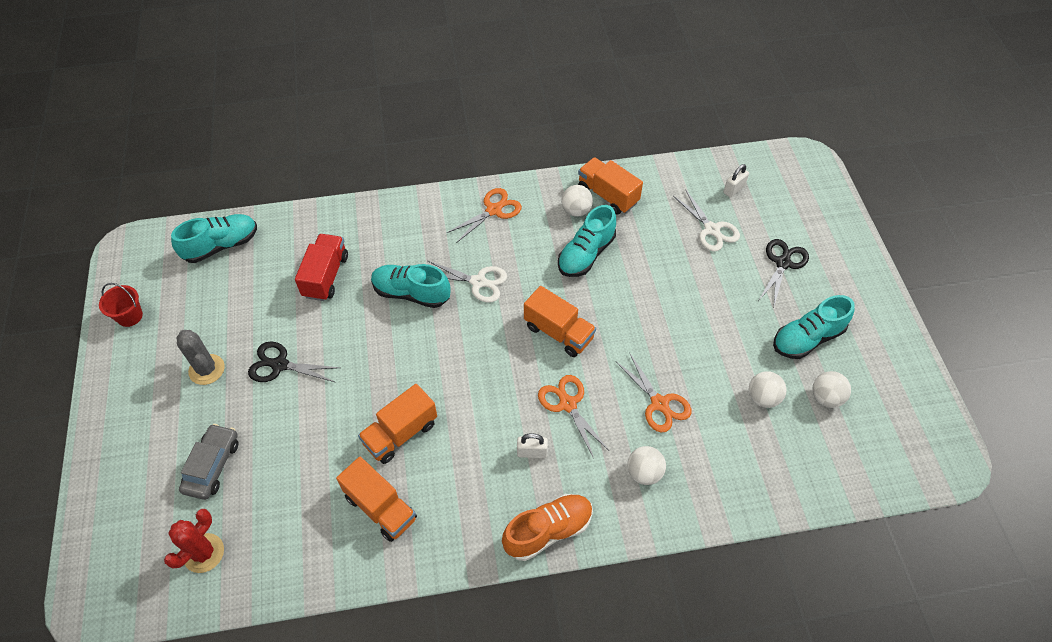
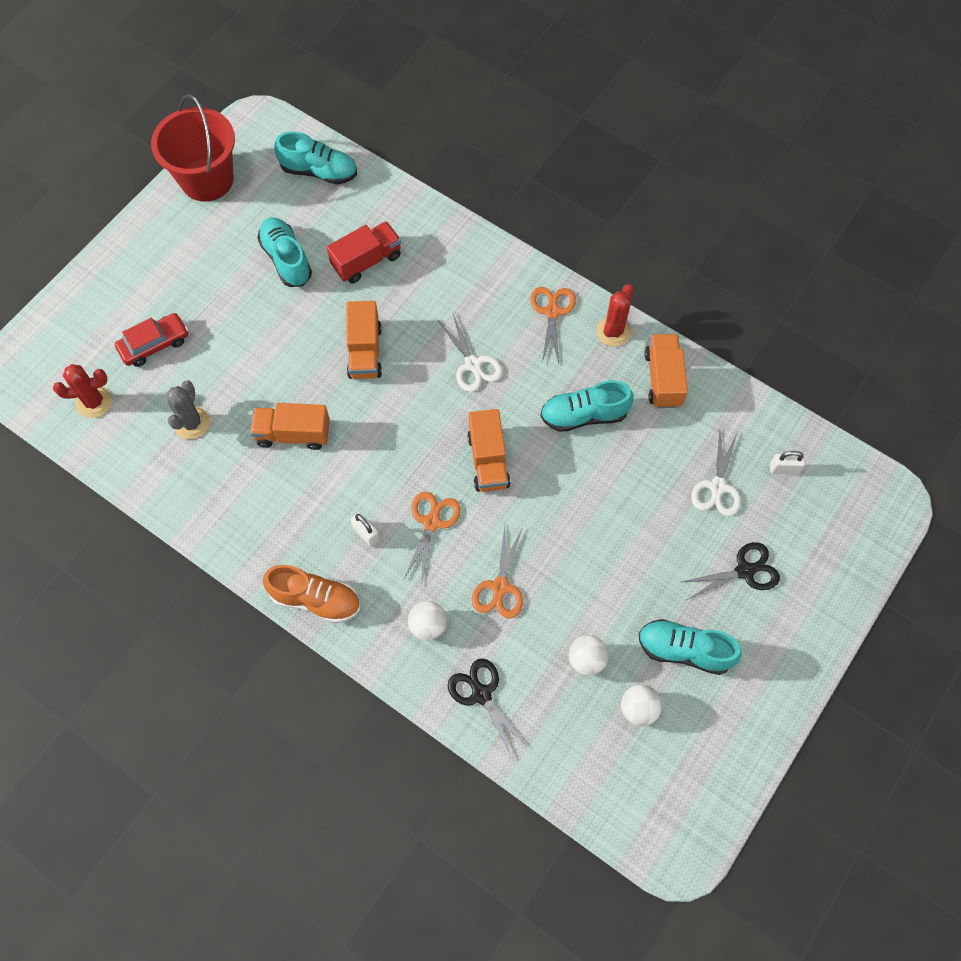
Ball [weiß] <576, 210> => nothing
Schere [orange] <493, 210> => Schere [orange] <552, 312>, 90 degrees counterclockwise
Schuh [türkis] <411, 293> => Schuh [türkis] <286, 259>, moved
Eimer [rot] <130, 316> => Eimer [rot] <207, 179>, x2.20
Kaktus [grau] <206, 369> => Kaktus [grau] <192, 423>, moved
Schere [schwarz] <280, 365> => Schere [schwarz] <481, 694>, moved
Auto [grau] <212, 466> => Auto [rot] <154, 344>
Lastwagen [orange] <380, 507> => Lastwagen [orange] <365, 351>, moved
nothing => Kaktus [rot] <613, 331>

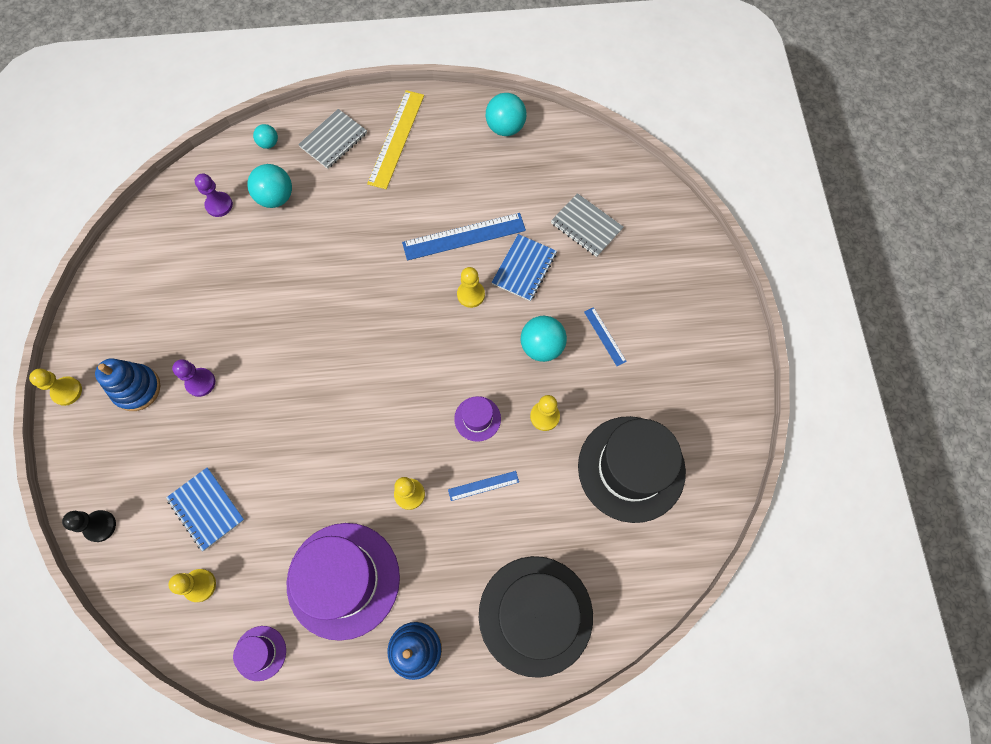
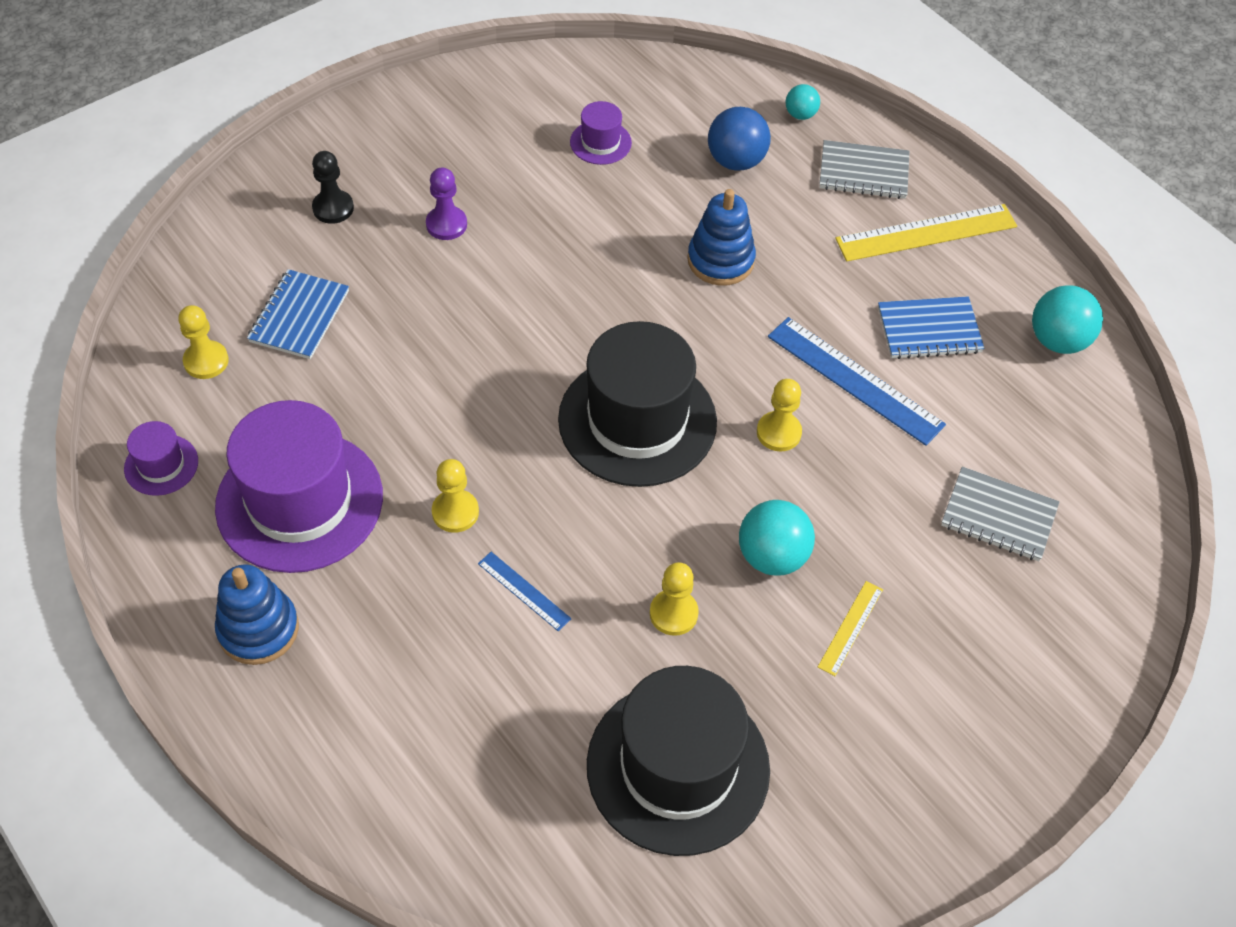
Ball [türkis] <276, 197> => Ball [blau] <736, 161>
Bauer [lila] <219, 205> => nothing
Notizbuch [grau] <586, 226> => Notizbuch [grau] <998, 516>, 75 degrees counterclockwise
Notizbuch [blau] <524, 268> => Notizbuch [blau] <929, 330>, moved
Lineal [blau] <604, 336> => Lineal [gelb] <850, 627>
Stapelspielzeug [blau] <137, 389> => Stapelspielzeug [blau] <720, 260>, moved
Bauer [gelb] <67, 391> => nothing
Hut [lila] <477, 418> => Hut [lila] <600, 142>, moved
Bauer [schwarz] <100, 526> => Bauer [schwarz] <333, 208>, moved
Hut [schwarz] <535, 615> => Hut [schwarz] <637, 420>, moved

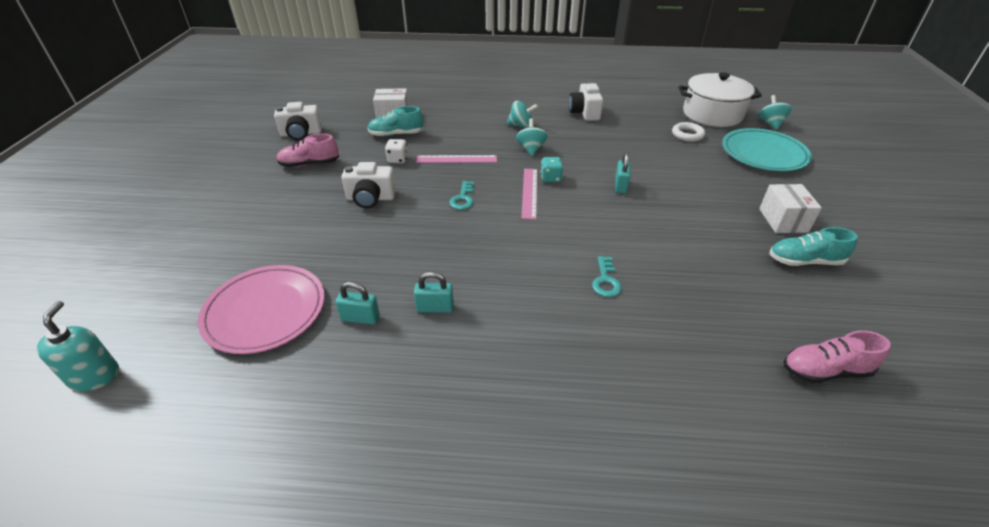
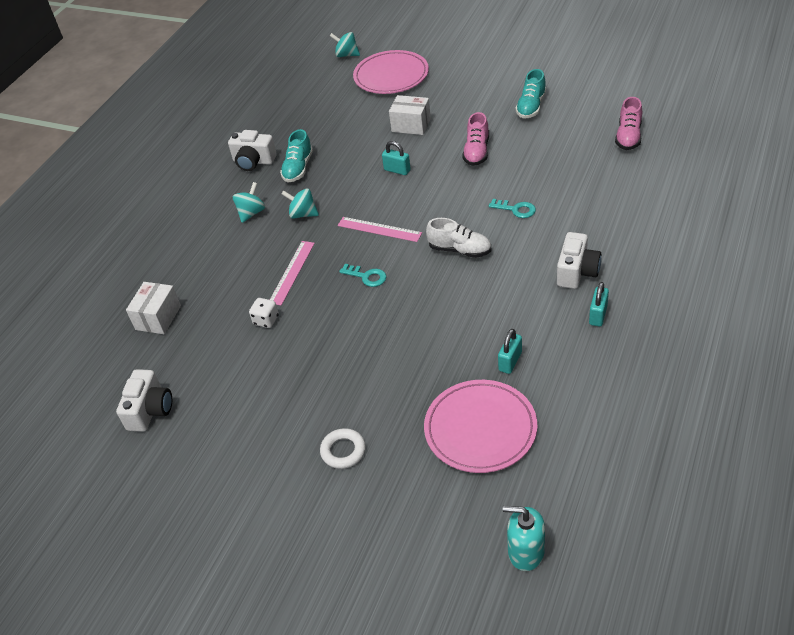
Kochtopf [weiß] <712, 114> => nothing
Schuh [türkis] <396, 134> => Schuh [türkis] <298, 168>, moved
Ring [weiß] <687, 135> => Ring [weiß] <343, 451>, moved
Teller [türkis] <763, 154> => Teller [rosa] <391, 76>
Schuh [rosa] <309, 164> => Schuh [rosa] <477, 152>, moved
Spielwürfel [türkis] <551, 178> => nothing
Kamera [weiß] <370, 198> => Kamera [weiß] <577, 272>, moved
Schachtel [weiß] <783, 220> => Schachtel [weiß] <411, 125>, moved
Vorhängeschloss [türkis] <435, 308> => Vorhängeschloss [türkis] <598, 315>, moved
nothing => Schuh [weiß] <460, 250>

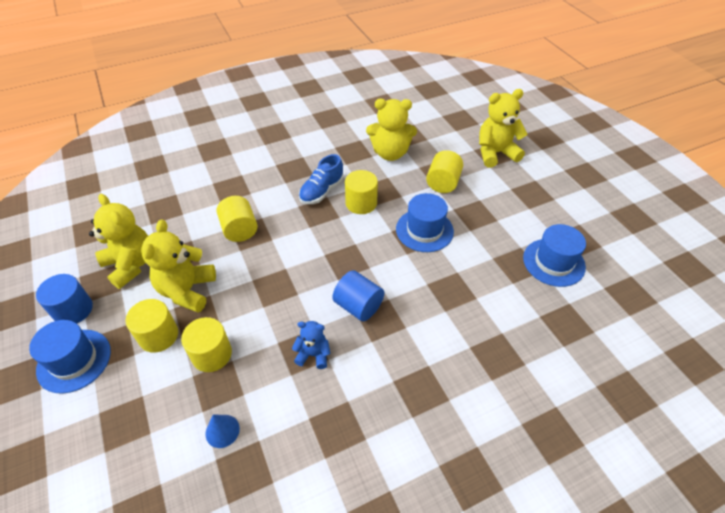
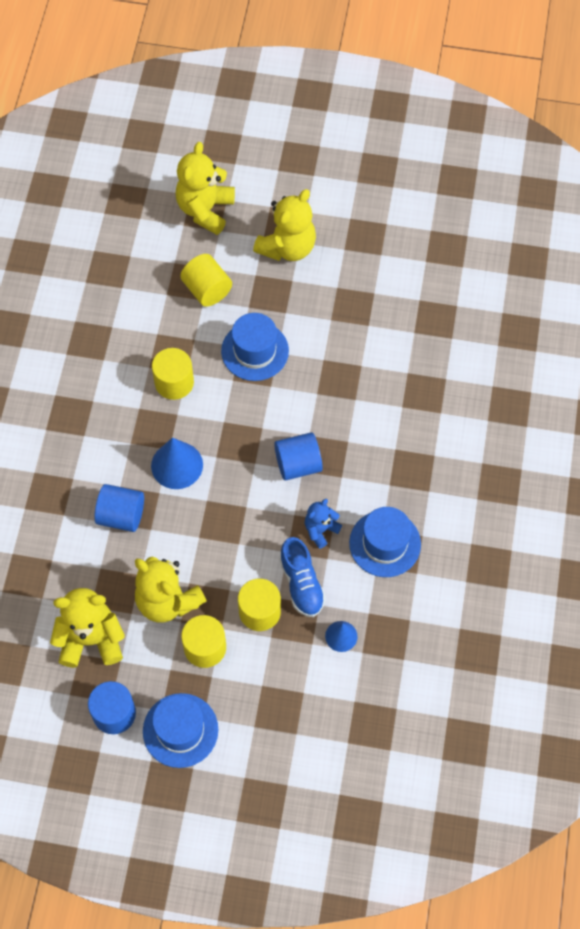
Teddybär [gelb] <390, 153> => Teddybär [gelb] <287, 247>, moved
Schuh [blau] <322, 191> => Schuh [blau] <301, 584>, moved
Vollzylinder [gelb] <240, 230> => Vollzylinder [blau] <121, 515>
Hut [blau] <553, 262> => Hut [blau] <385, 543>, moved
nothing => Kegel [blau] <177, 465>

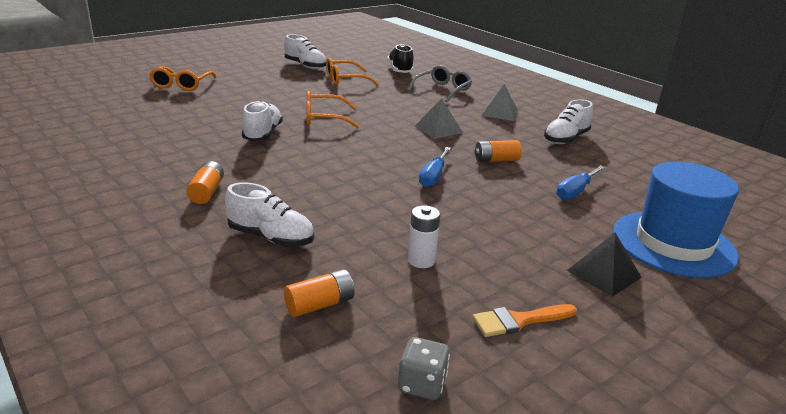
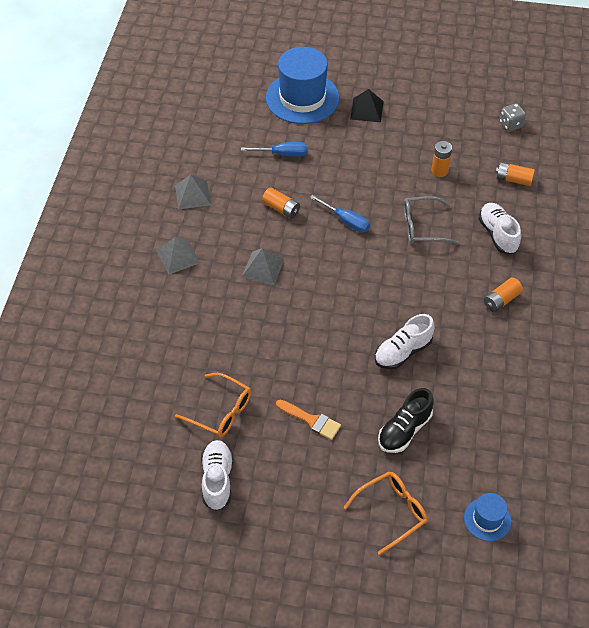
Schuh [schwarz] <400, 70> => Schuh [schwarz] <404, 430>, moved
Brille [grau] <442, 90> => Brille [grau] <422, 227>, moved
Brille [orange] <324, 118> => nothing
Schuh [weiß] <566, 139> => Pyramide [grau] <192, 195>
Schraubenzieher [blau] <433, 177> => Schraubenzieher [blau] <346, 221>, 60 degrees clockwise
Batterie [weiß] <421, 260> => Batterie [orange] <439, 171>
Pinsel [orange] <519, 321> => Pinsel [orange] <311, 420>, moved
nothing => Hut [blau] <487, 519>

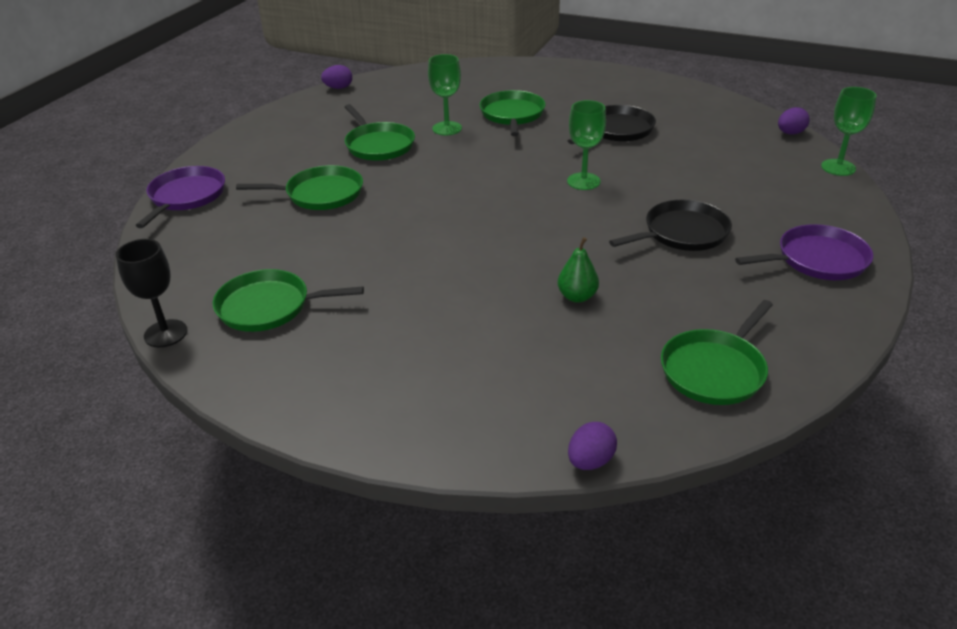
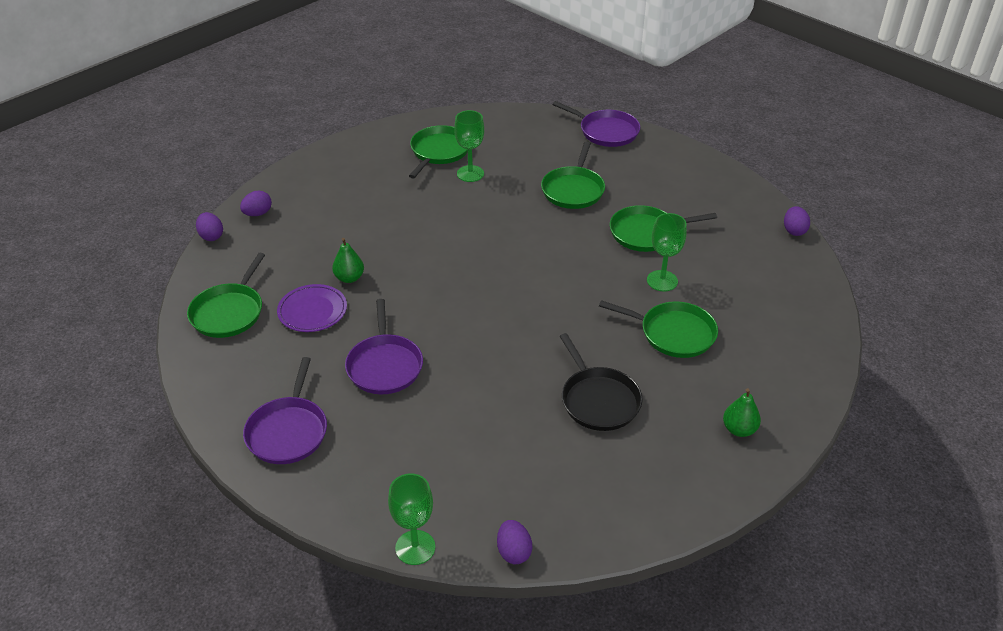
Kelch [grün] <583, 181> => Kelch [grün] <470, 174>, moved
Pfanne [schwarz] <682, 233> => Pfanne [lila] <384, 365>
Kelch [schwarz] <165, 333> => nothing
Pfanne [grün] <715, 370> => Pfanne [grün] <229, 312>, 135 degrees counterclockwise
nothing => Ei [lila] <258, 213>
nothing => Teller [lila] <312, 311>
nothing => Birne [grün] <739, 429>

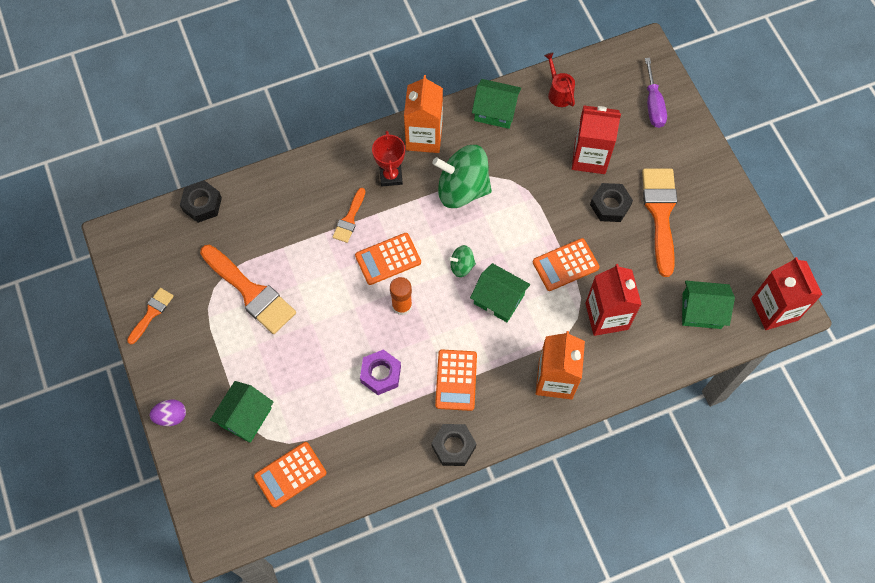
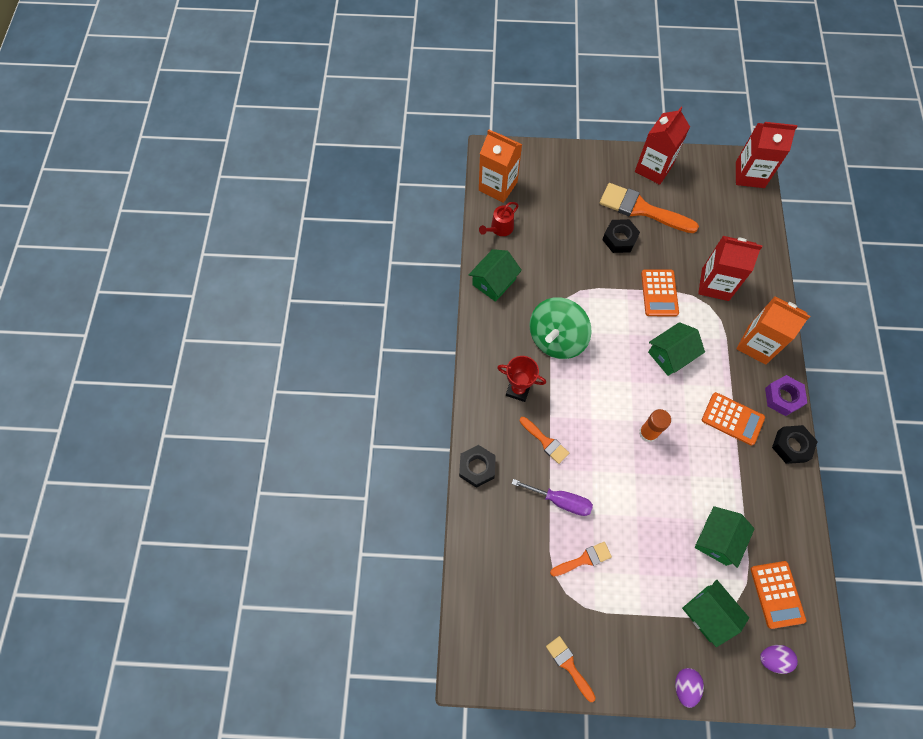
Gießkanne [rot] <558, 92> => Gießkanne [rot] <499, 229>, 45 degrees counterclockwise
Schraubenzieher [lila] <653, 105> => Schraubenzieher [lila] <560, 501>, moved
Getränkekarton [orange] <424, 137> => Getränkekarton [orange] <498, 186>, moved
Getränkekarton [rot] <590, 157> => Getränkekarton [rot] <653, 168>, moved
Sechskantmutter [schwarz] <202, 204> => Sechskantmutter [schwarz] <477, 467>, moved
Taschenrechner [orange] <388, 259> => nothing
Pinsel [orange] <251, 292> => Pinsel [orange] <584, 559>, x0.53
Kreisel [grün] <461, 266> => nothing
Haus [grün] <701, 311> => Haus [grün] <717, 539>, moved
Sechskantmutter [lila] <380, 374> => Sechskantmutter [lila] <783, 397>, moved
nothing => Ei [lila] <773, 658>

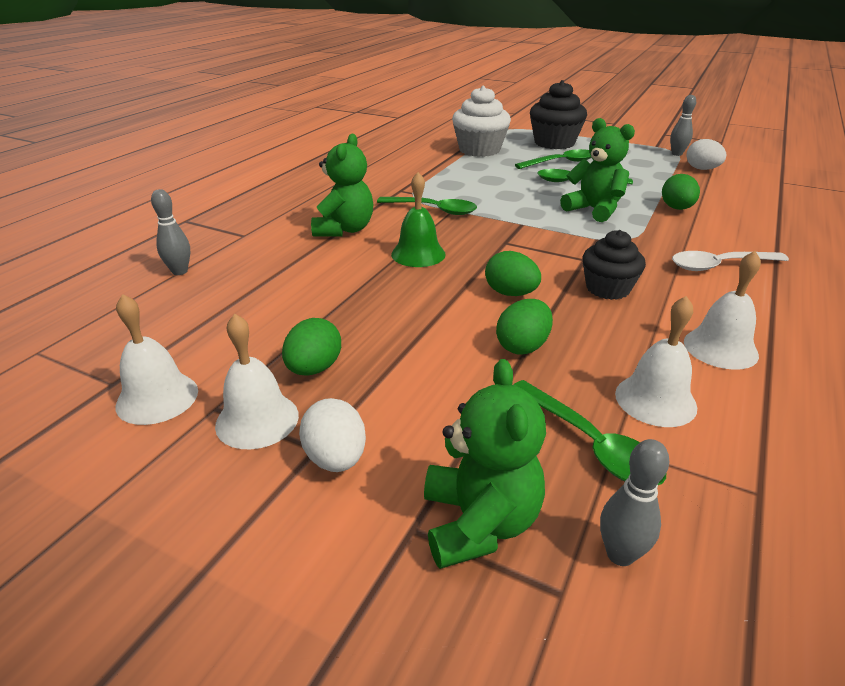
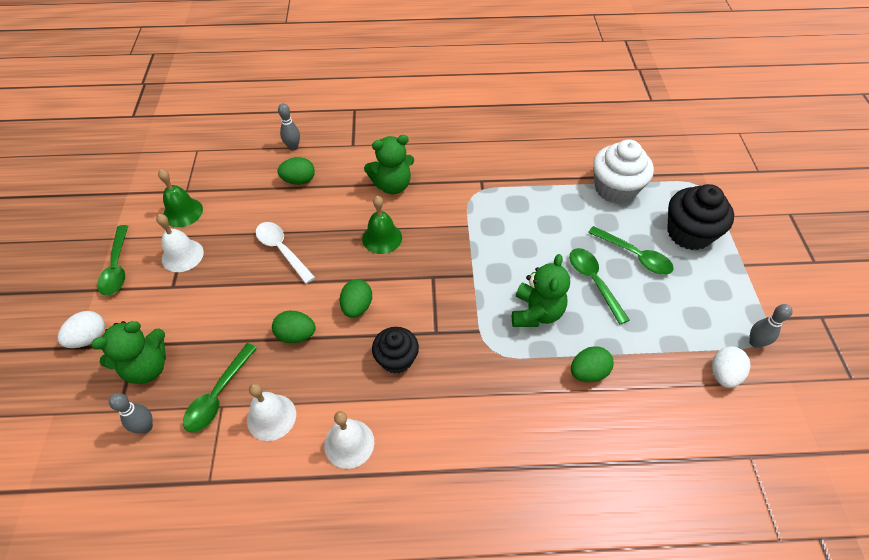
Löffel [grün] <433, 210> => Löffel [grün] <117, 267>, moved
Löffel [weiß] <719, 266> => Löffel [weiß] <282, 250>, moved
Glocke [weiß] <157, 398> => Glocke [grün] <183, 212>
Ei [grün] <314, 368> => Ei [grün] <299, 180>, moved
Ei [weiß] <336, 458> => Ei [weiß] <89, 338>, moved

